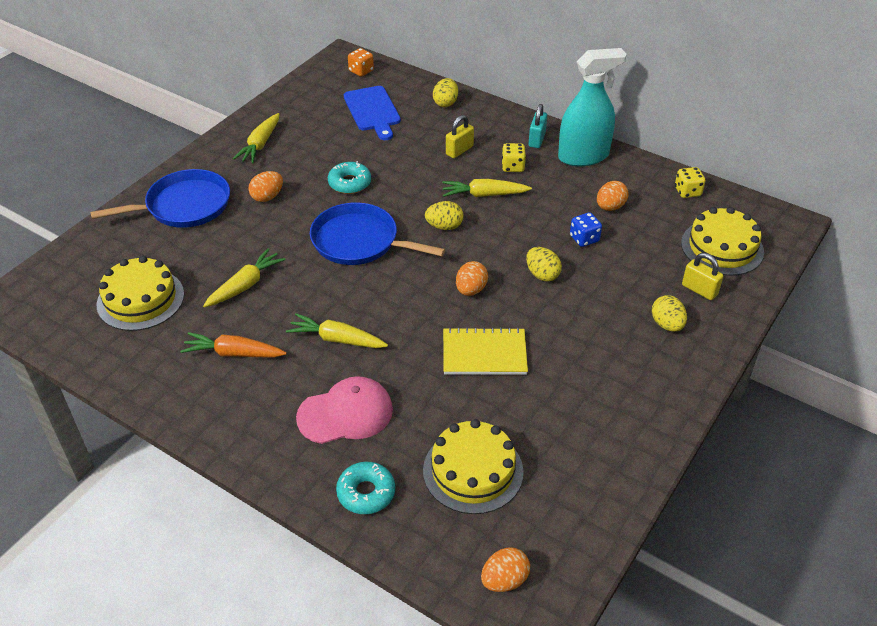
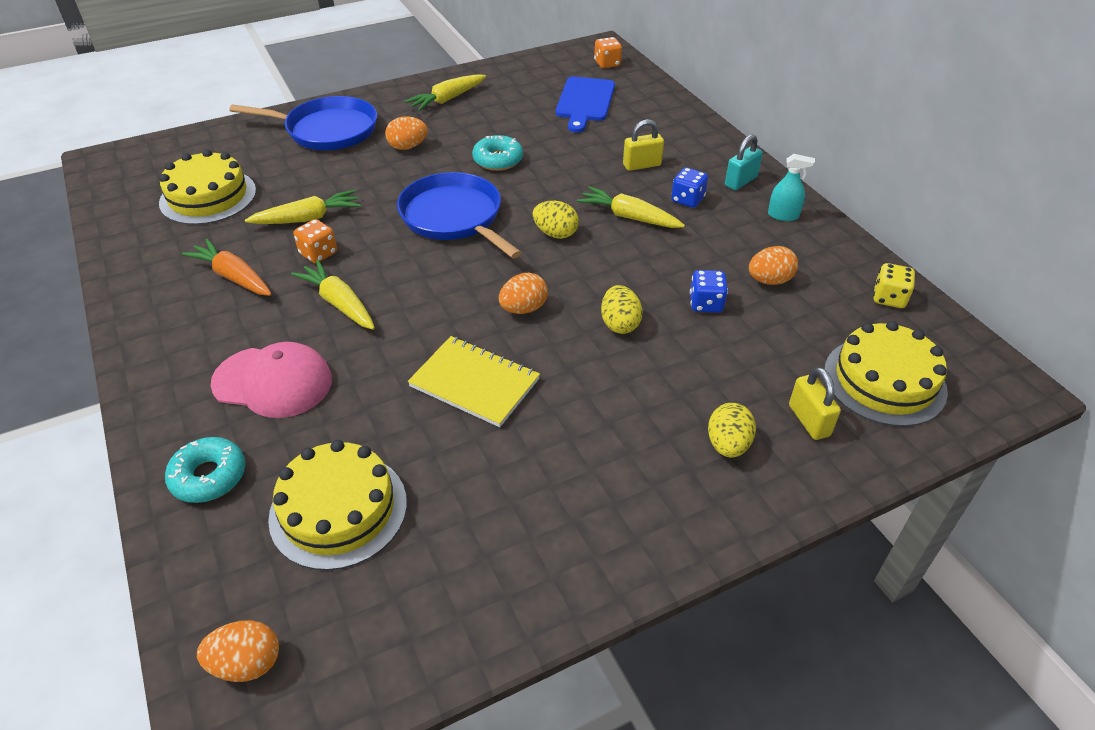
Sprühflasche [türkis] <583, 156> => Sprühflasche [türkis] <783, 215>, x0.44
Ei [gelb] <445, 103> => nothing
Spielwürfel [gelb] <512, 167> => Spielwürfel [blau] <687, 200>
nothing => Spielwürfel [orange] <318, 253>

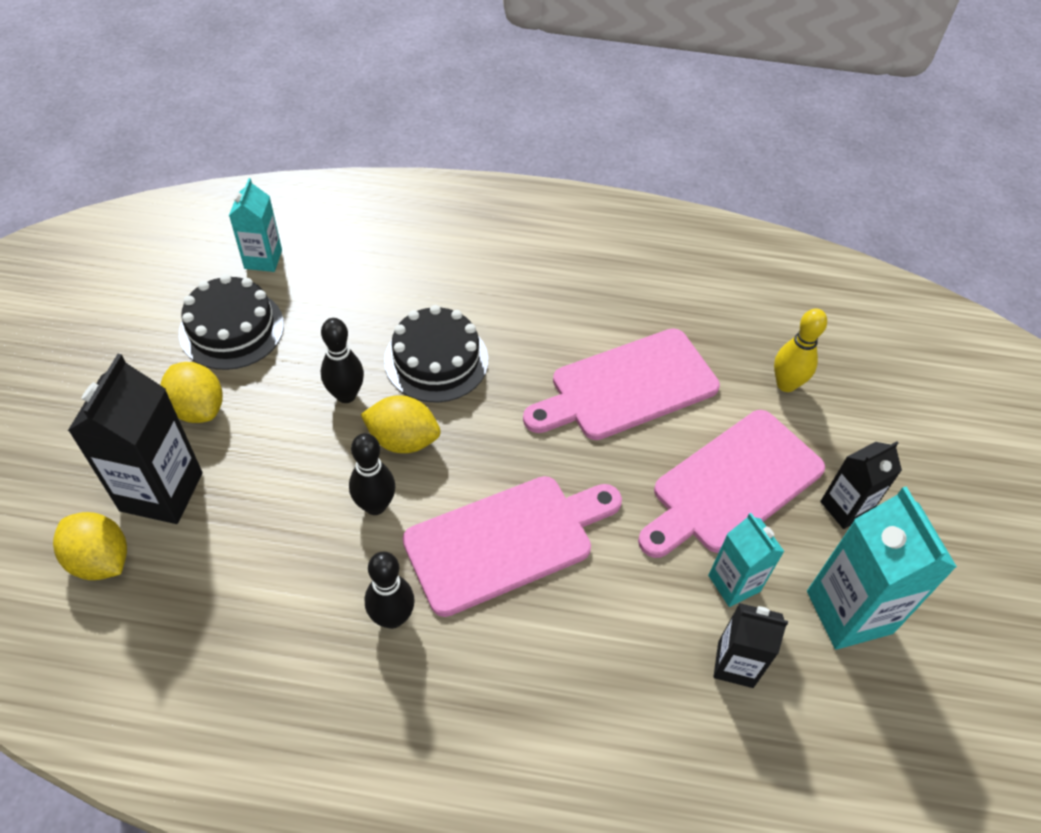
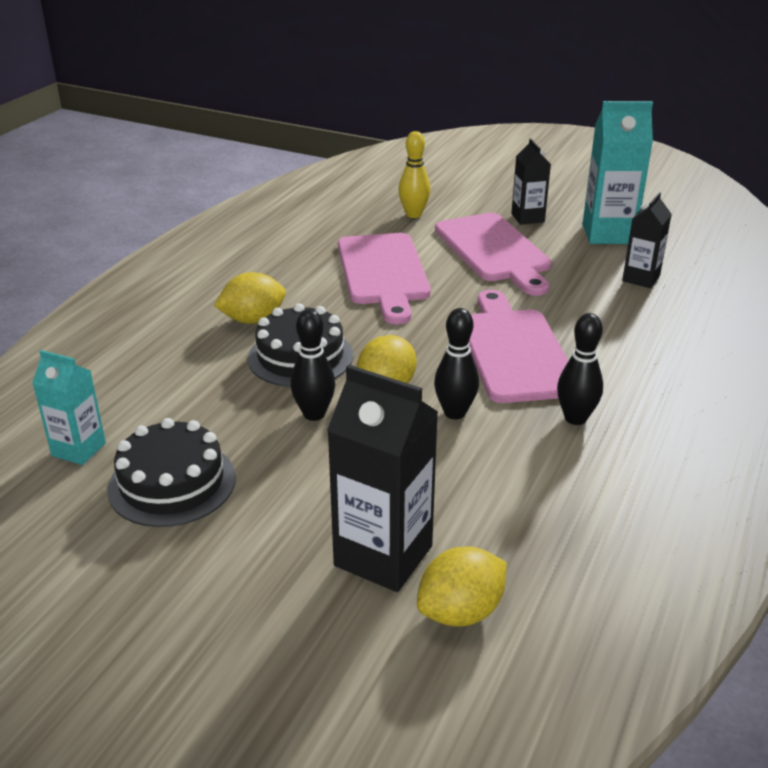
Zitrone [gelb] <198, 408> => Zitrone [gelb] <253, 320>, moved
Getränkekarton [türkis] <734, 583> => nothing

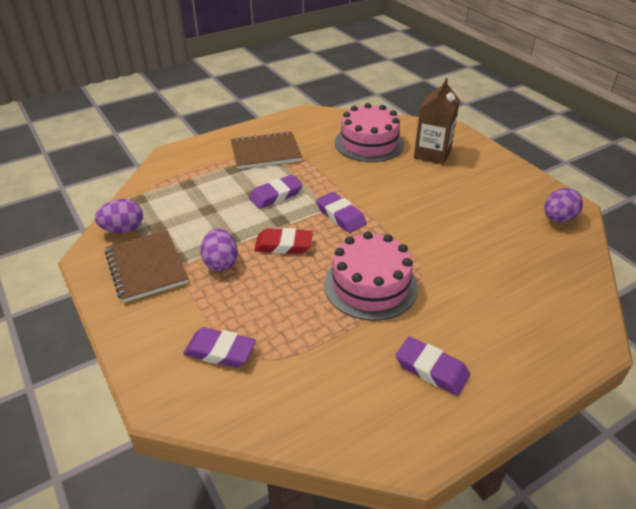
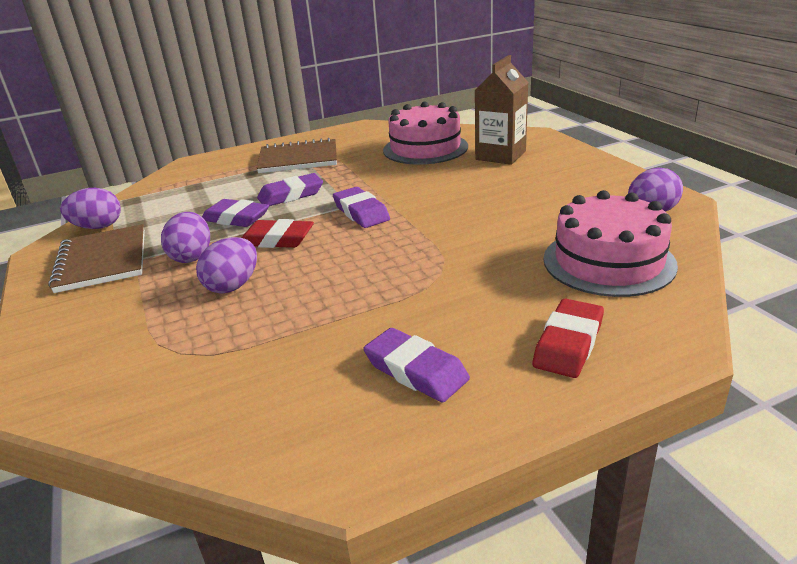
Kuchen [rosa] <370, 285> => Kuchen [rosa] <608, 261>, moved
Radiergummi [lila] <220, 351> => Radiergummi [lila] <236, 218>, moved
nothing => Ei [lila] <233, 286>
nothing => Radiergummi [rot] <568, 343>

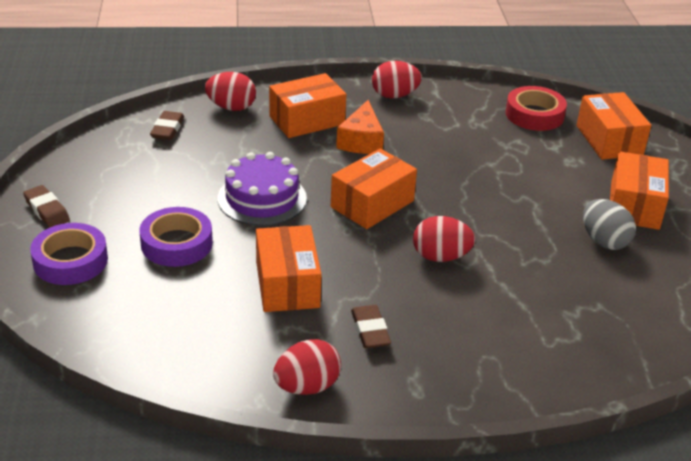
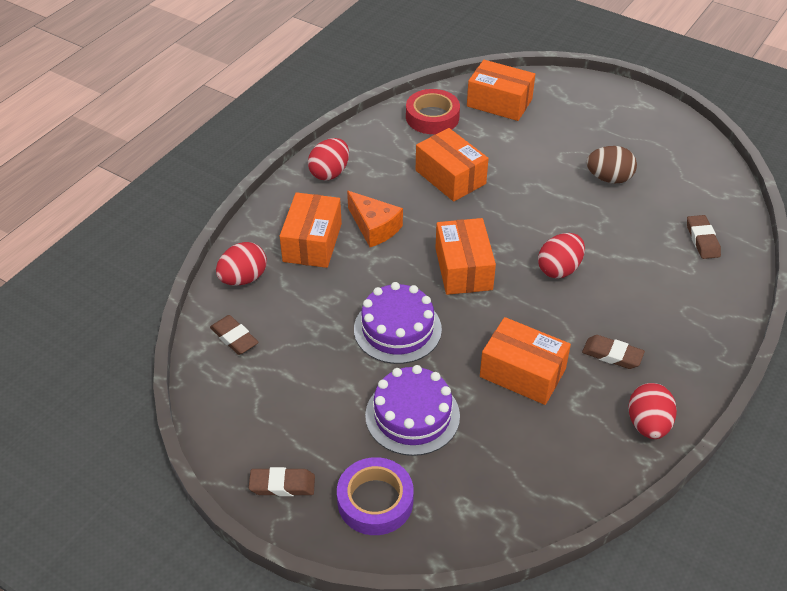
Schachtel [orange] <634, 205> => Schachtel [orange] <450, 177>, moved
Ei [grau] <604, 241> => Ei [braun] <609, 178>
Klebeband [lila] <176, 244> => Kuchen [lila] <412, 415>
nothing => Radiergummi [braun] <702, 240>

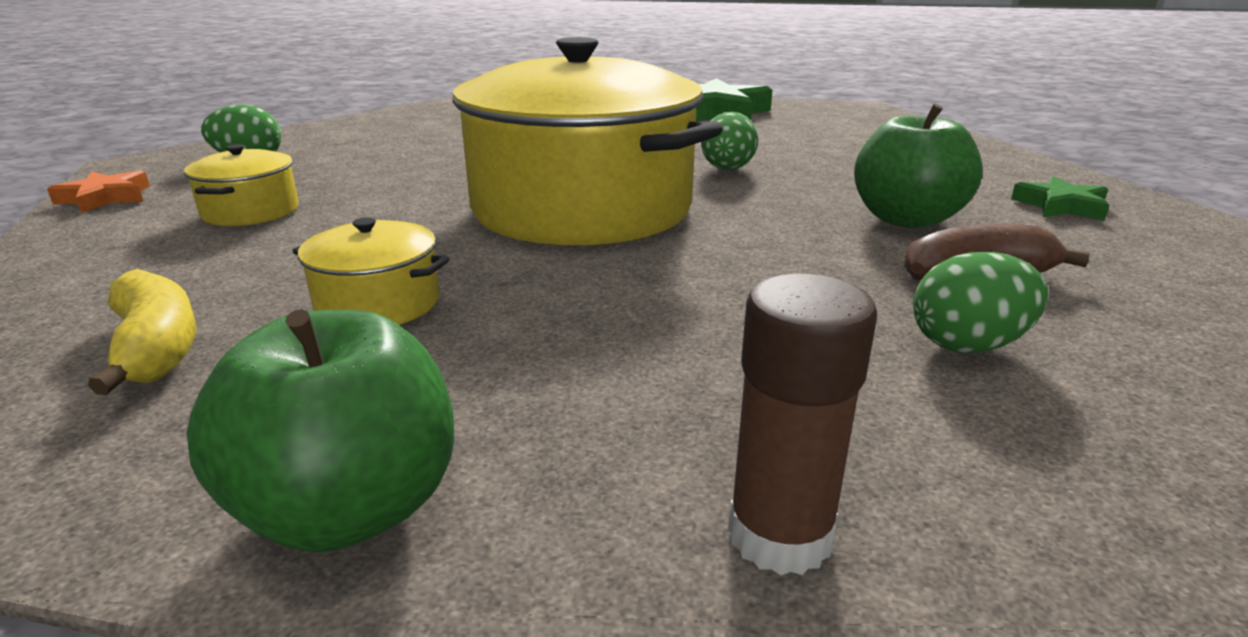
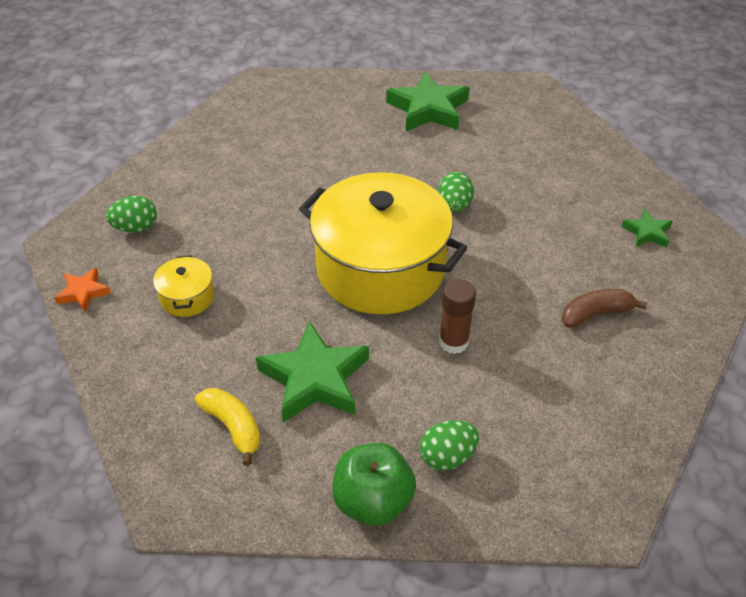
Apfel [grün] <906, 219> => nothing
Kochtopf [gelb] <378, 303> => Stern [grün] <314, 379>
Ei [grün] <968, 345> => Ei [grün] <447, 457>, moved
Klebestift [braun] <780, 535> => Klebestift [braun] <453, 342>, moved

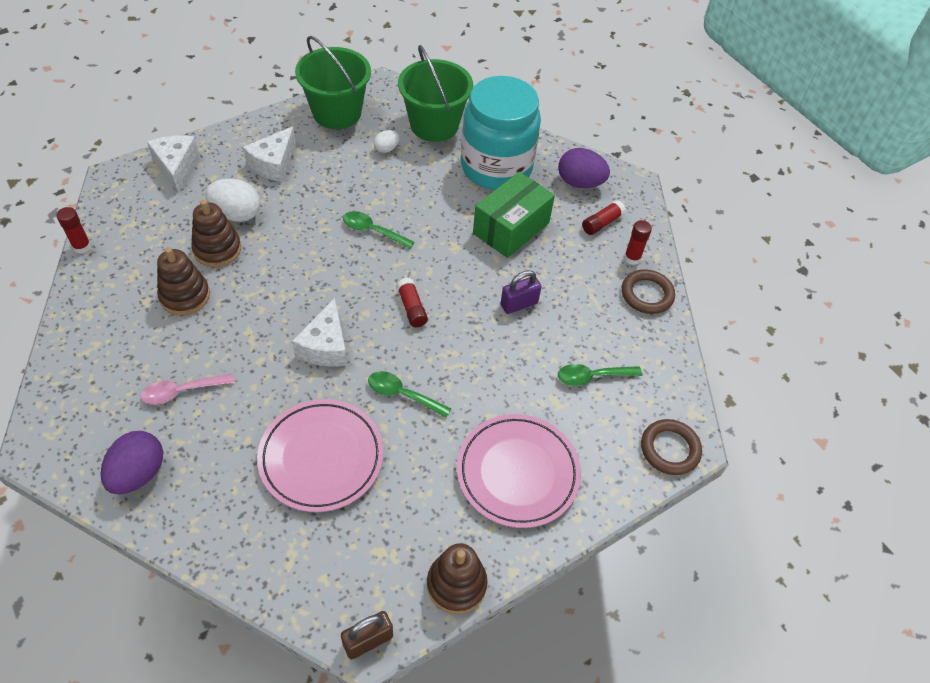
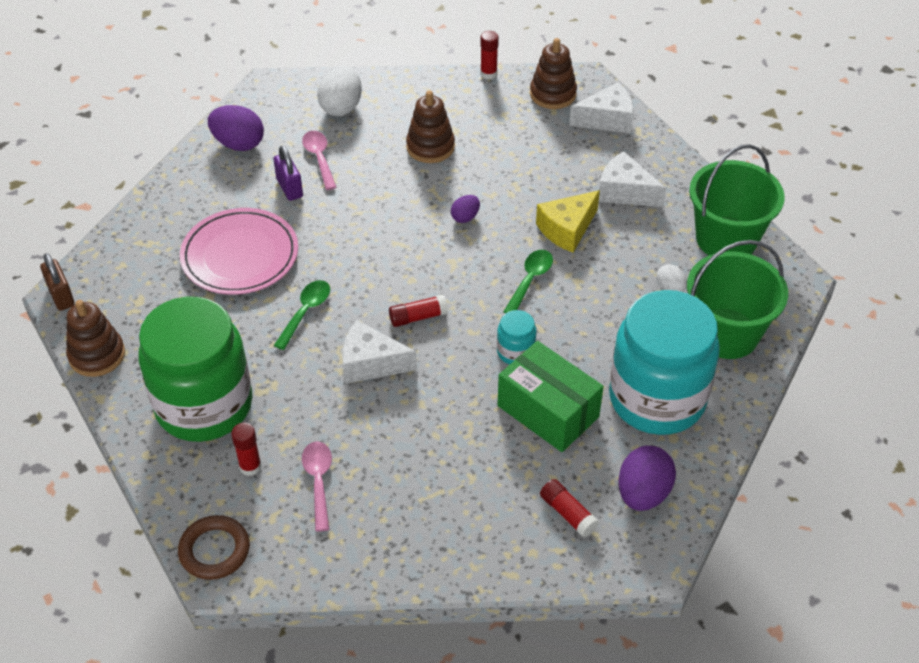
Ei [weiß] <237, 214> => Ei [weiß] <341, 107>, moved
Stapelspielzeug [braun] <217, 249> => Stapelspielzeug [braun] <553, 94>, moved
Klebestift [rot] <632, 258> => Klebestift [rot] <250, 466>, moved
Ring [braun] <647, 294> => nothing
Vorhängeschloss [lila] <519, 304> => Vorhängeschloss [lila] <289, 188>, moved
Käse [weiß] <326, 346> => Käse [weiß] <371, 363>, moved
Löffel [grün] <592, 377> => Löffel [rosa] <318, 481>
Teller [rosa] <517, 472> => Einmachglas [grün] <204, 405>
nothing => Käse [gelb] <567, 229>
nothing => Ei [lila] <465, 217>
nothing => Einmachglas [türkis] <515, 352>

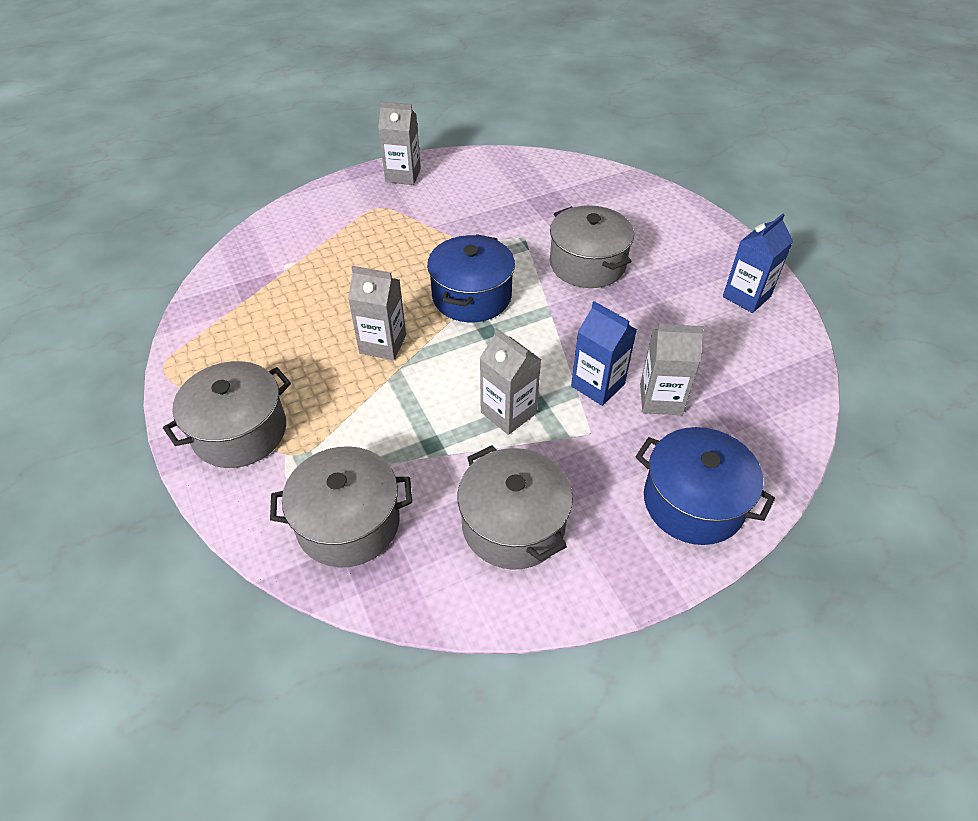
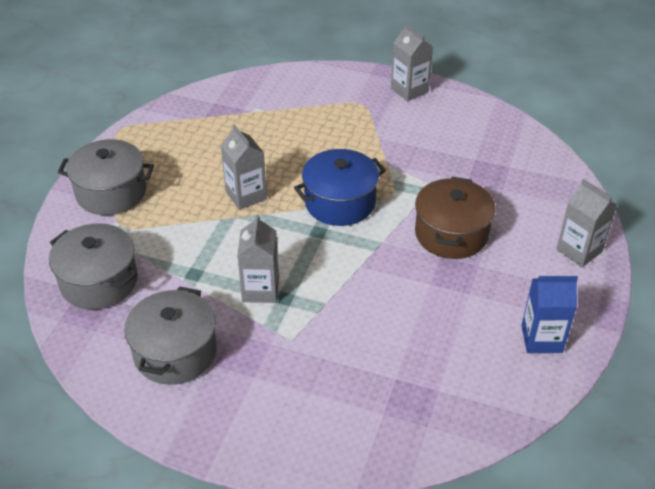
Kochtopf [grau] <587, 264> => Kochtopf [braun] <451, 234>
Getränkekarton [blau] <598, 385> => nothing
Getränkekarton [grau] <660, 399> => Getränkekarton [grau] <579, 250>, moved
Kochtopf [blau] <693, 502> => nothing

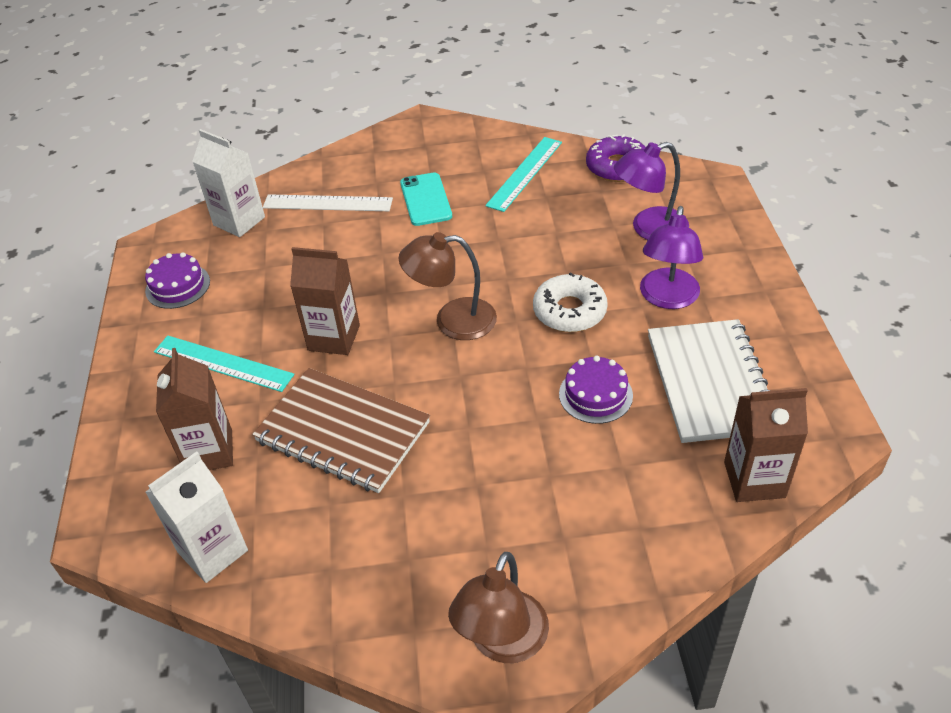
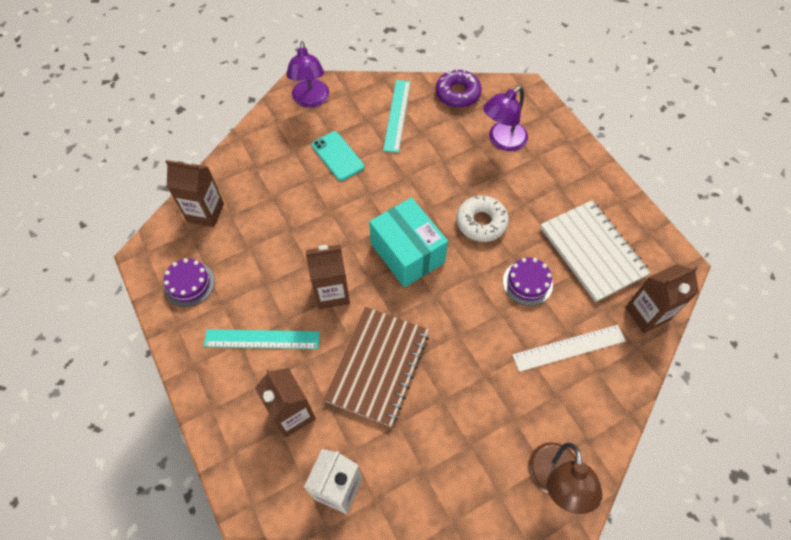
Getränkekarton [weiß] <239, 221> => Getränkekarton [braun] <205, 212>
Lineal [weiß] <327, 203> => Lineal [weiß] <569, 348>, moved
Lampe [lila] <667, 298> => Lampe [lila] <311, 100>, moved
Lampe [braun] <452, 320> => Schachtel [türkis] <407, 253>
Notizbuch [braun] <343, 432> => Notizbuch [braun] <378, 366>, 75 degrees counterclockwise

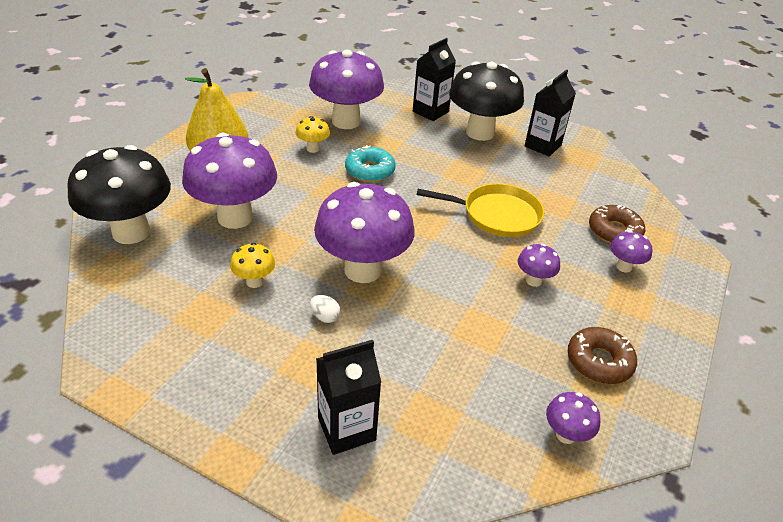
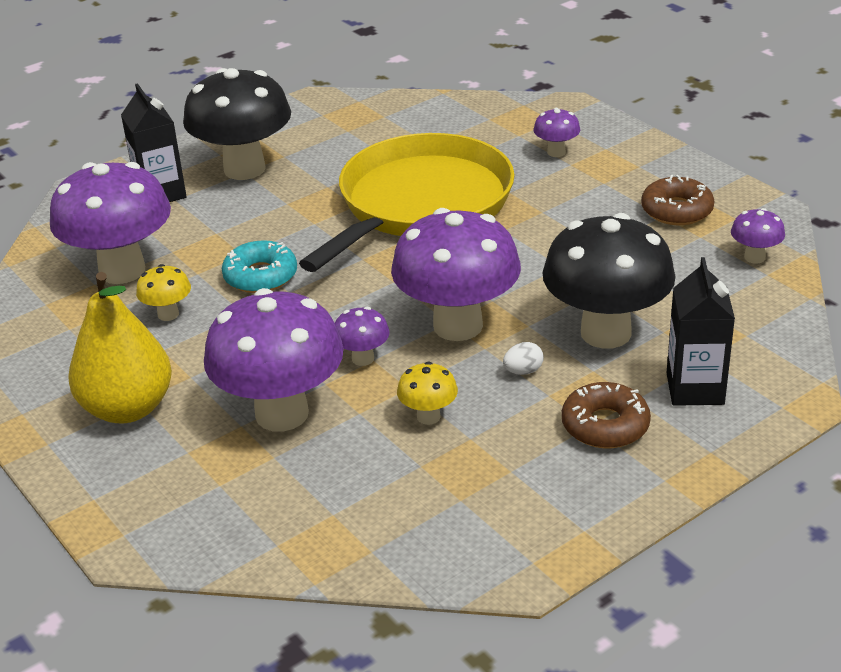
Getränkekarton [schwarz] <542, 146> => nothing
Pilz [schwarz] <131, 232> => Pilz [schwarz] <605, 333>, moved
Pfanne [gelb] <497, 215> => Pfanne [gelb] <420, 204>, x1.71
Donut [braun] <614, 231> => Donut [braun] <605, 425>, moved
Pilz [lila] <533, 280> => Pilz [lila] <363, 358>, moved

